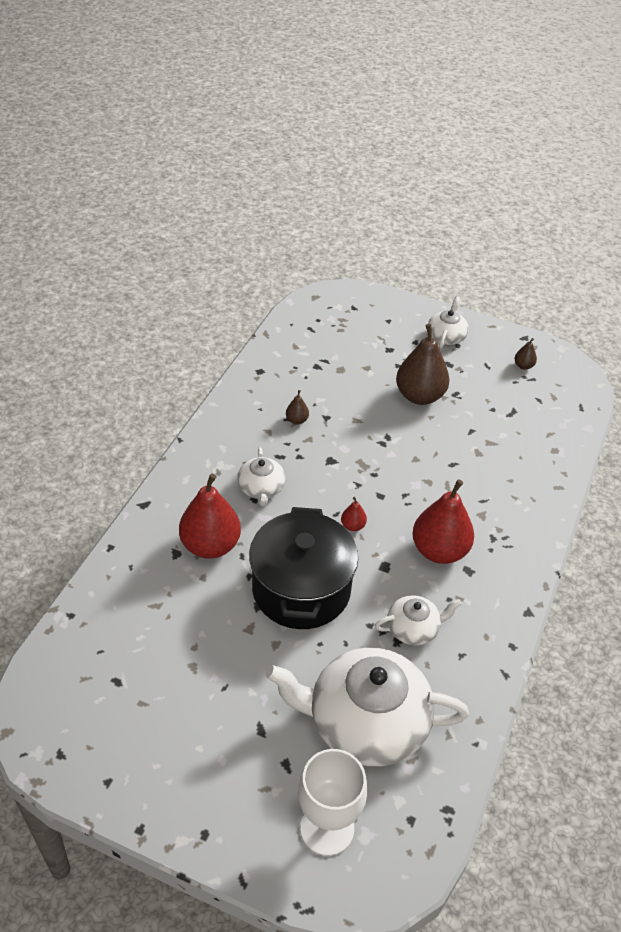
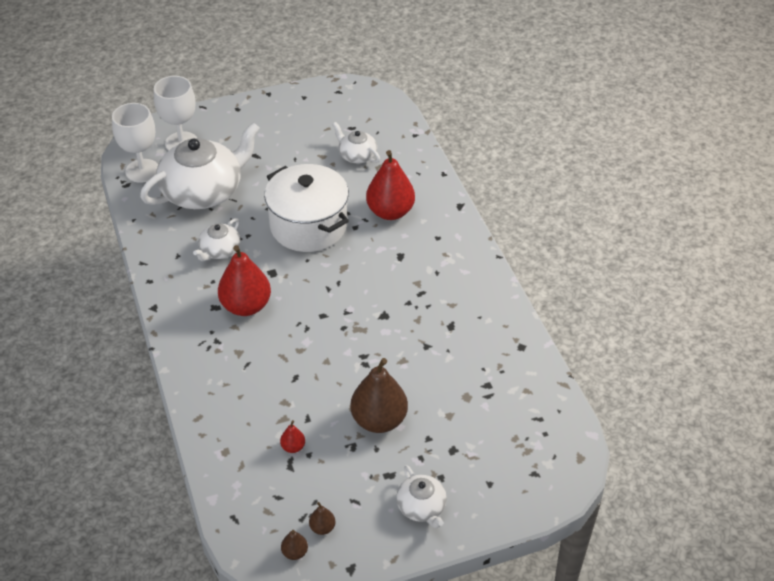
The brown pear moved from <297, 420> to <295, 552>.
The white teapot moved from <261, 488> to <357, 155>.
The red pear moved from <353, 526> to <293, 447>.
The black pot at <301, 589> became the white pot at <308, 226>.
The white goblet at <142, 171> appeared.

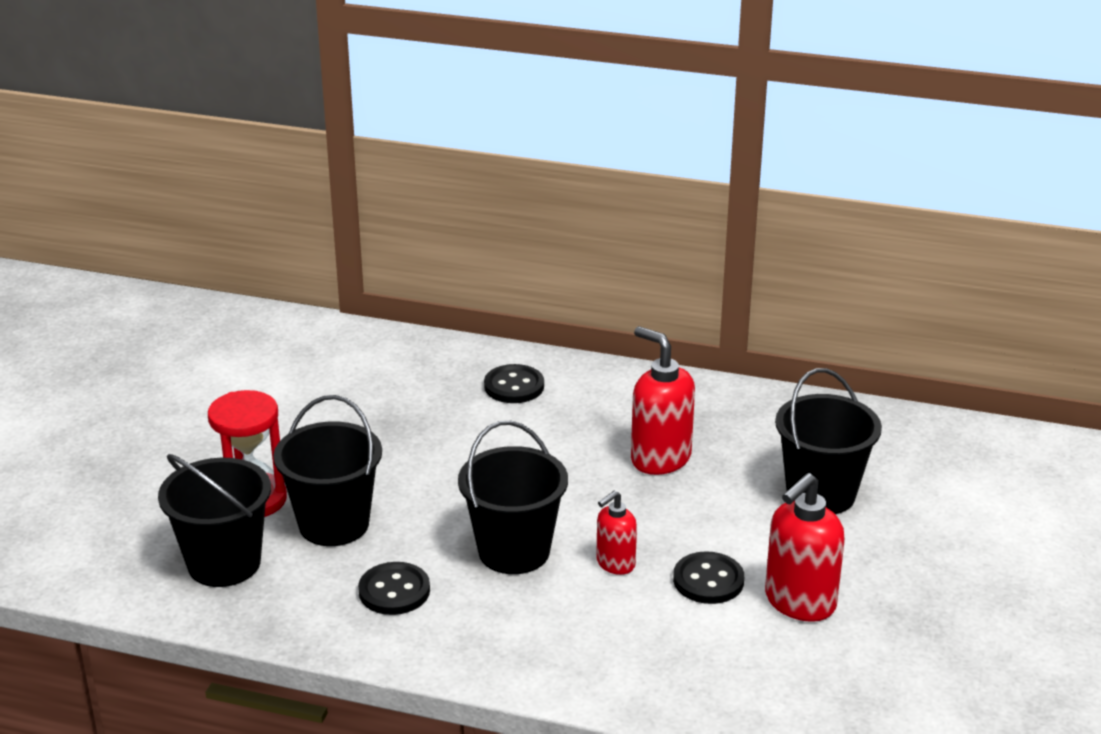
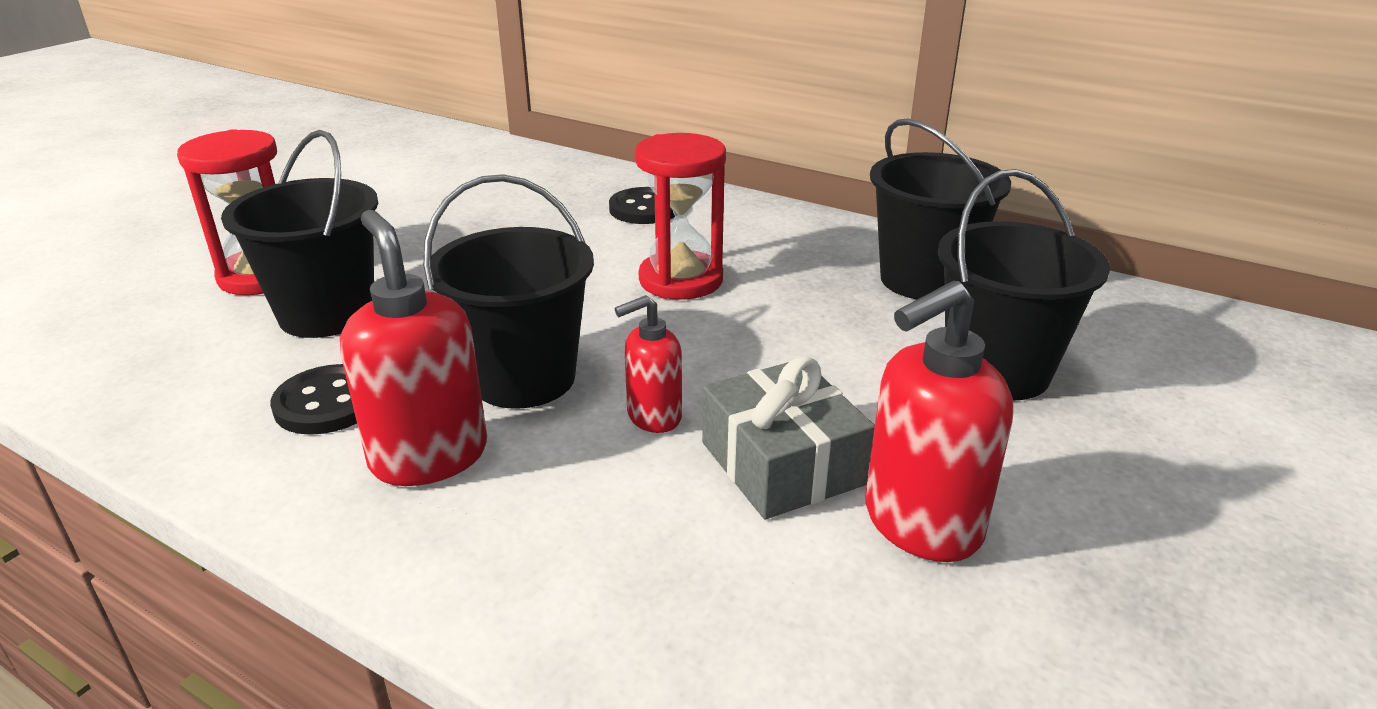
The red soap dispenser moved from <660, 459> to <429, 456>.
The black bucket moved from <224, 563> to <923, 280>.
The black button at <708, 580> was replaced by the grey gift at <782, 463>.
The red hourglass at <681, 280> appeared.

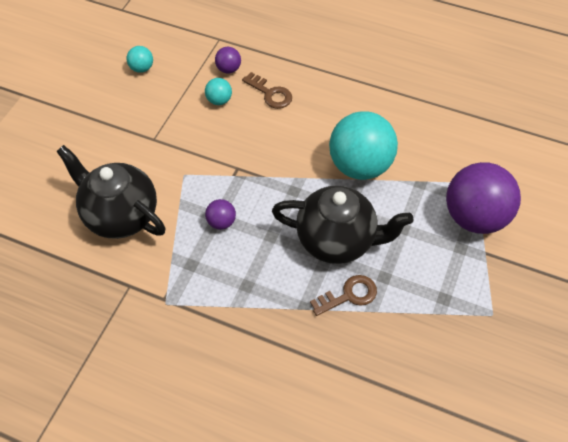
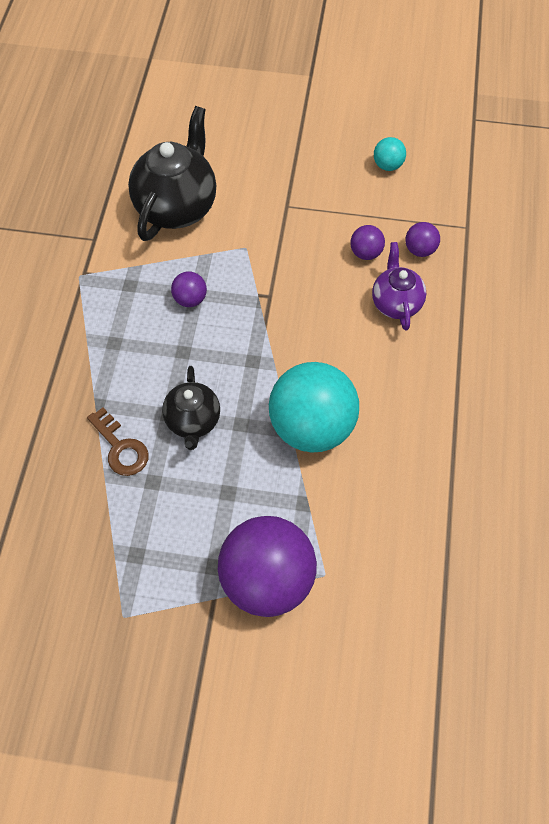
The brown key at <270, 94> was replaced by the purple teapot at <396, 303>.
The turquoise ball at <219, 100> became the purple ball at <366, 253>.
The black teapot at <337, 240> changed to 0.59 times the size.

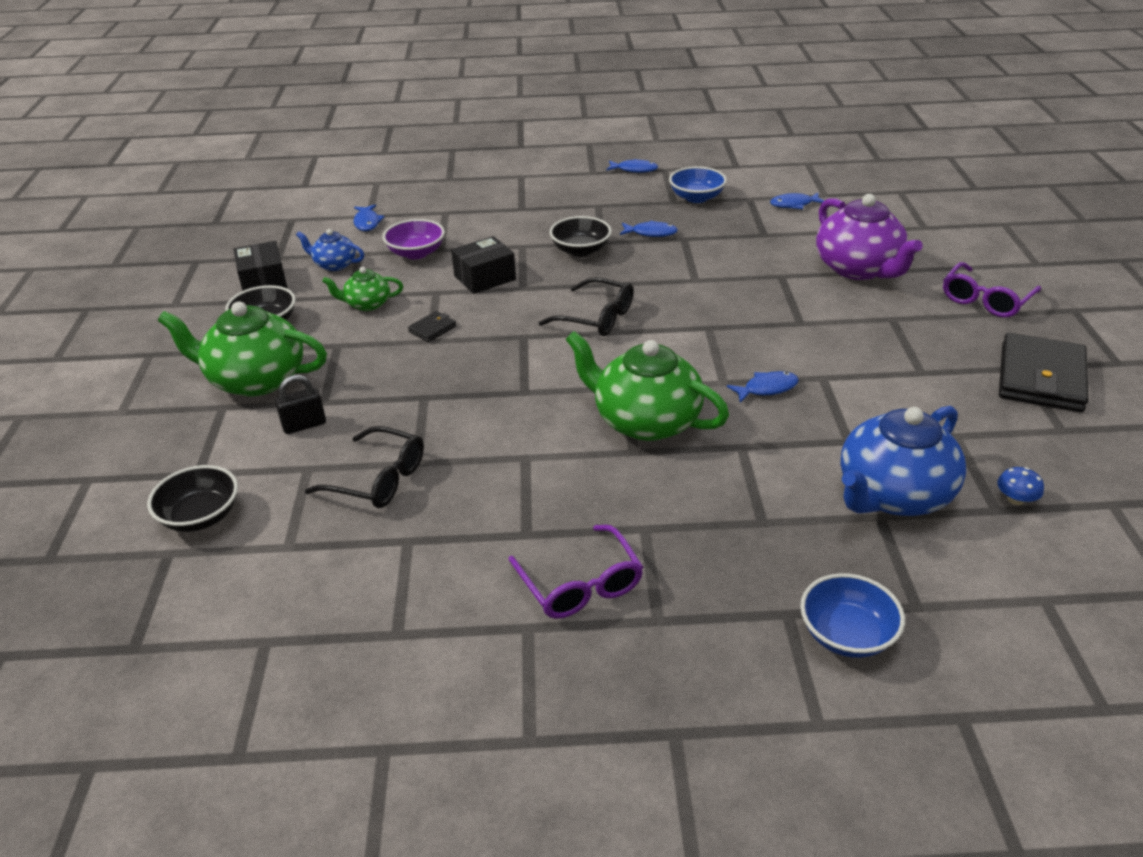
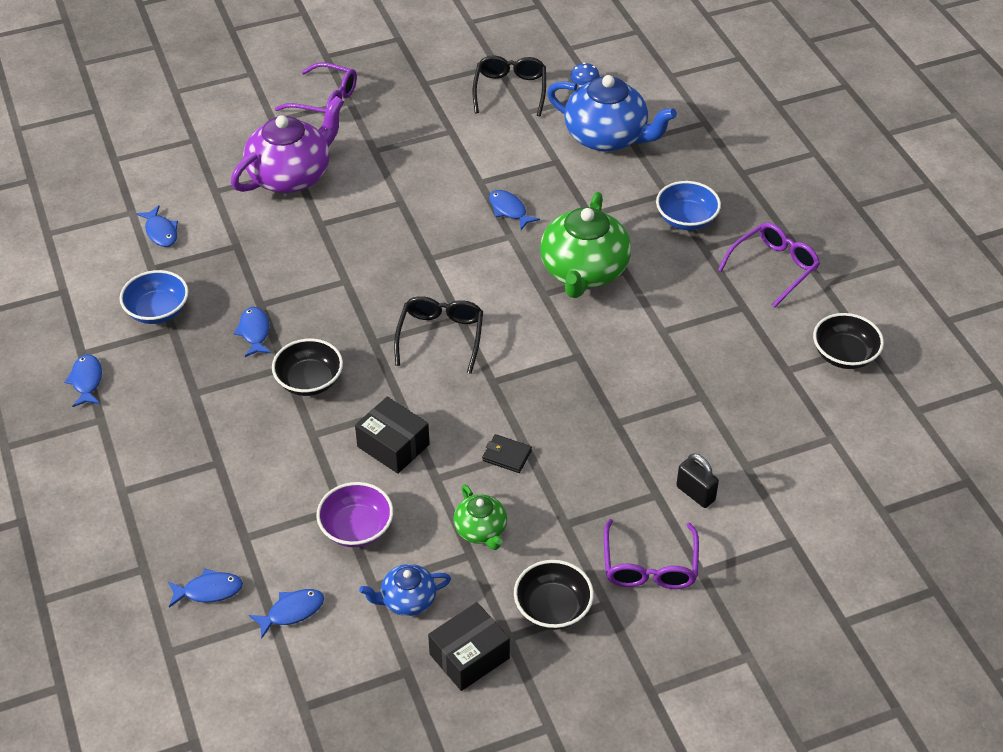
The blue teapot at <334, 264> turned 75 degrees clockwise.
The green teapot at <255, 379> was replaced by the purple glasses at <649, 566>.
The black wallet at <1040, 378> disappeared.
The black glasses moved from <378, 479> to <510, 90>.
The black bowl moved from <201, 516> to <844, 355>.
The blue bowl moved from <847, 634> to <686, 219>.
The blue fish at <209, 590> appeared.

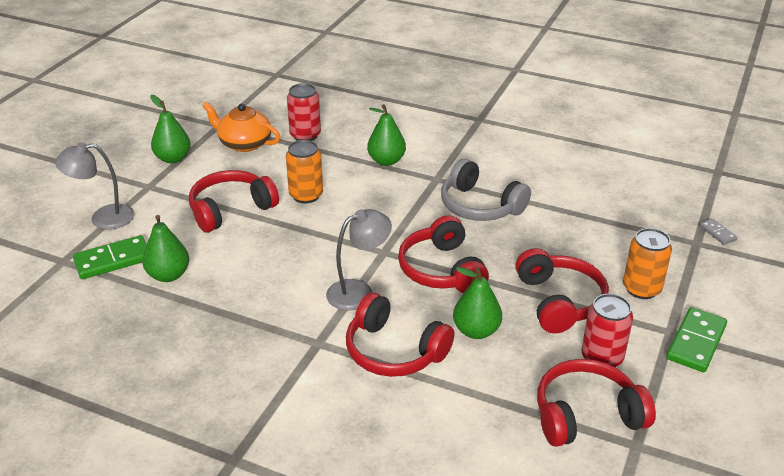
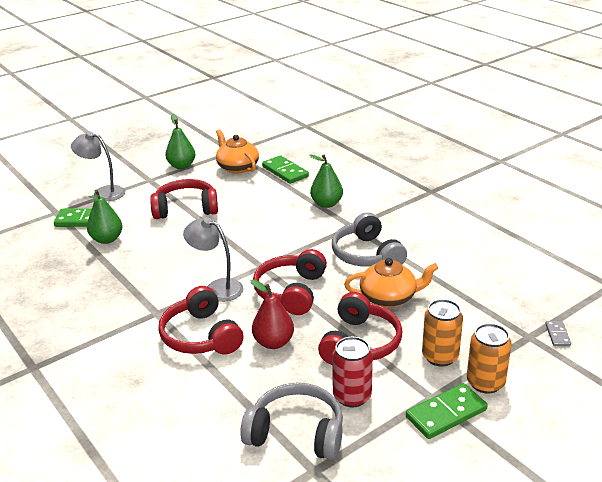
The red can at <305, 135> was replaced by the green domino at <285, 172>.
The orange can moved from <306, 195> to <485, 382>.
The grey lamp at <358, 291> turned 150 degrees counterclockwise.
The green pear at <476, 331> became the red pear at <273, 342>.
The red headphones at <586, 415> became the grey headphones at <296, 433>.
The orange teapot at <389, 297> appeared.

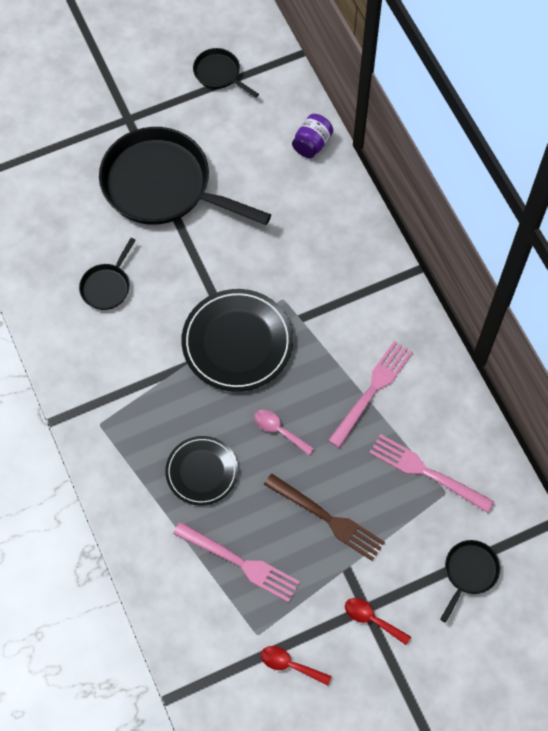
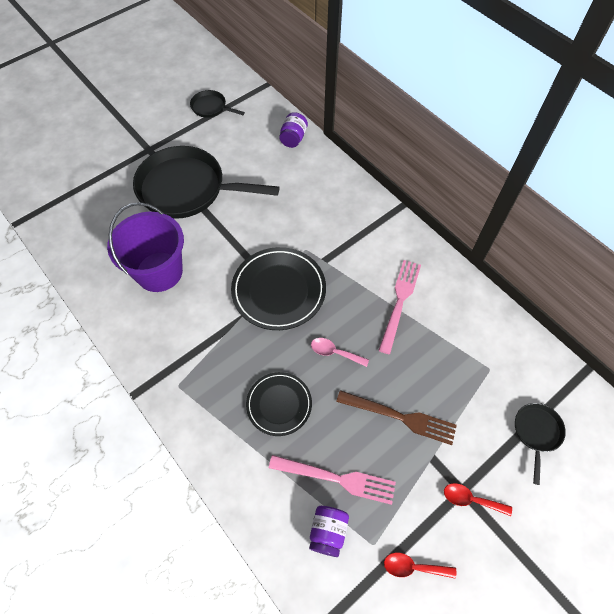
The black pan at <107, 286> was replaced by the purple bucket at <159, 272>.
The pink fork at <425, 472> disappeared.
The purple jar at <328, 532> appeared.

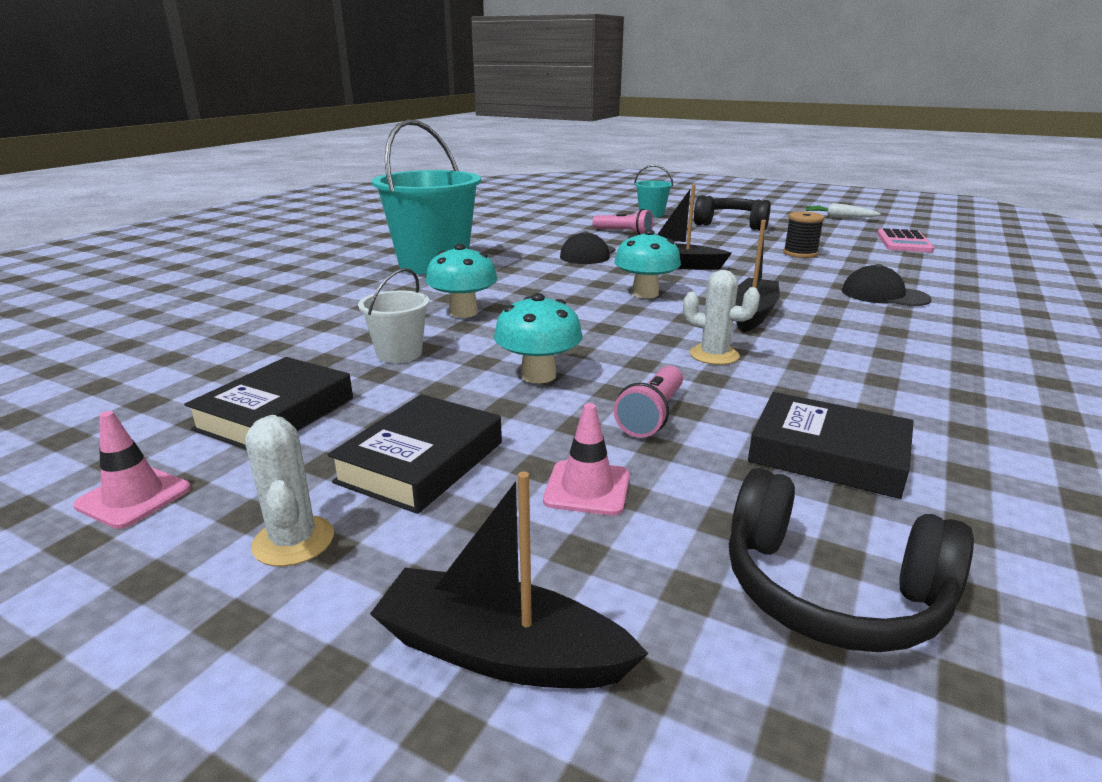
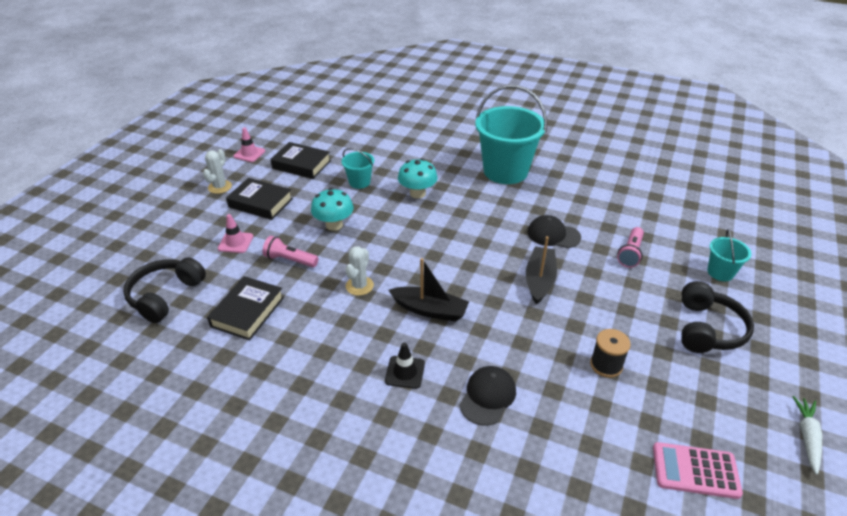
The turquoise mushroom at <645, 294> disappeared.
The white bucket at <399, 353> became the turquoise bucket at <359, 182>.
The white cactus at <293, 541> turned 45 degrees counterclockwise.
The black boat at <500, 652> disappeared.
The black traffic cone at <405, 372> appeared.

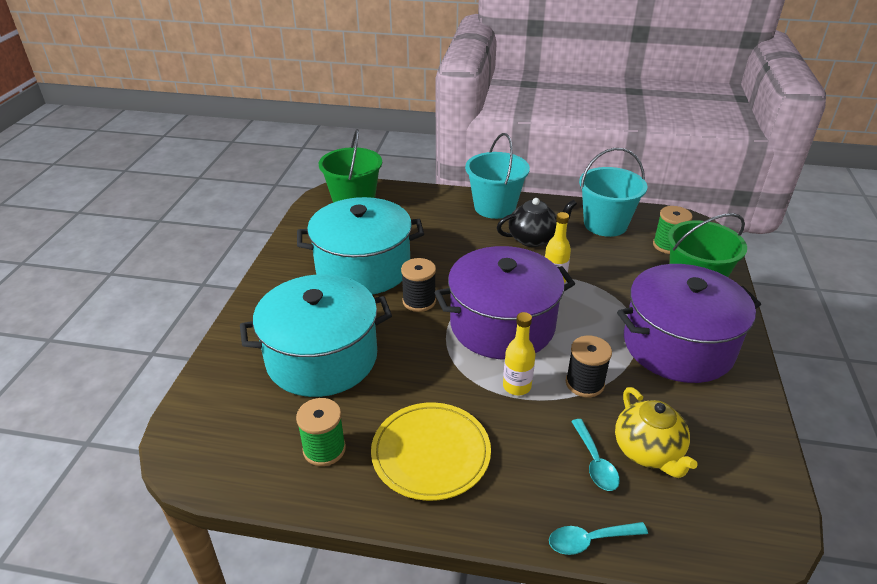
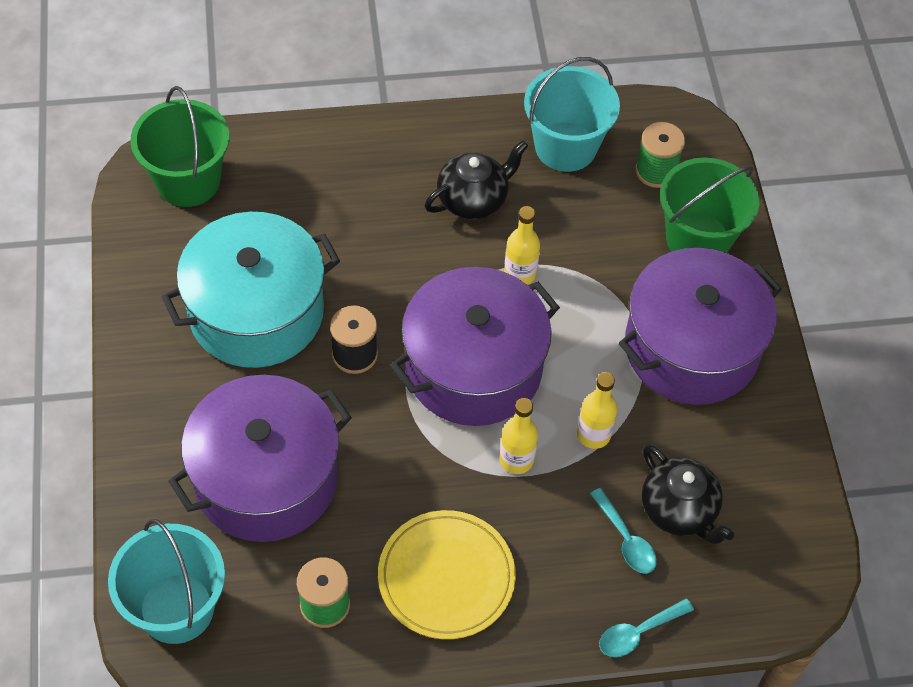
The turquoise bucket moved from <494, 207> to <176, 608>.
The turquoise pot at <322, 357> became the purple pot at <266, 478>.
The black spool at <584, 383> was replaced by the yellow bottle at <593, 434>.
The yellow teapot at <648, 452> became the black teapot at <679, 510>.

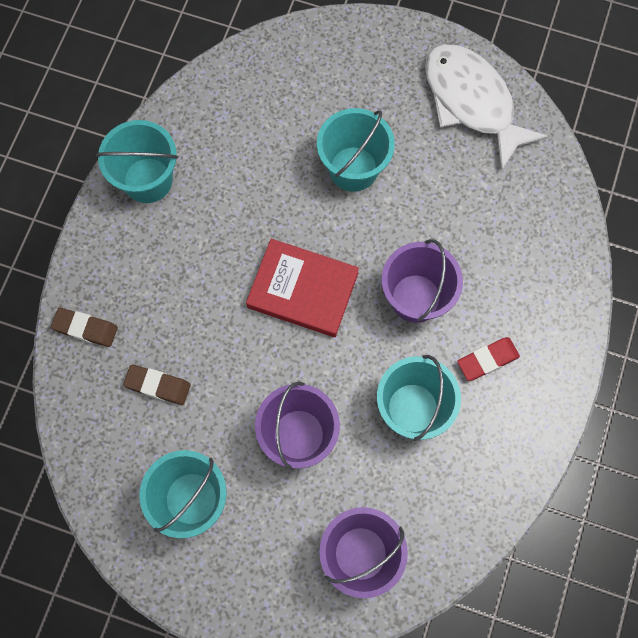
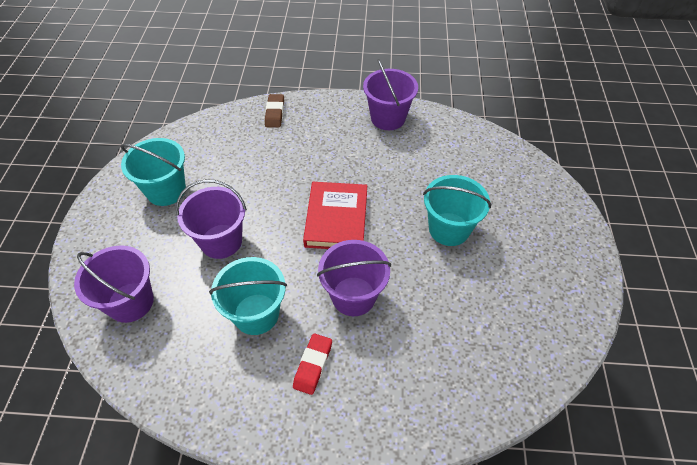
The white fish at <472, 102> disappeared.
The turquoise bucket at <148, 180> became the purple bucket at <388, 118>.
The red eraser at <487, 360> turned 60 degrees clockwise.
The brown eraser at <158, 385> disappeared.

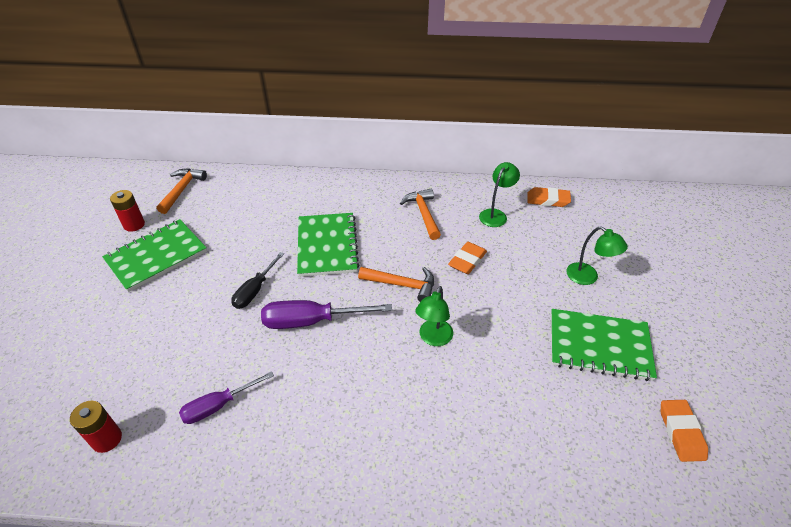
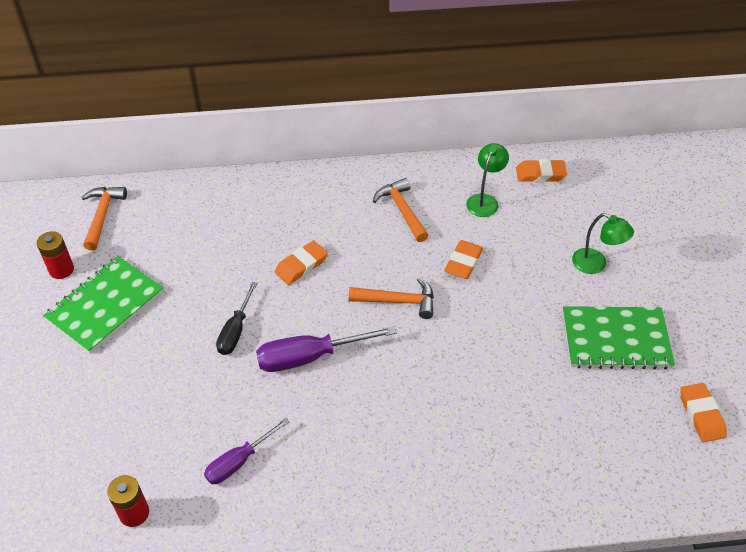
The green notebook at <327, 246> was replaced by the orange eraser at <301, 265>.
The green lamp at <433, 338> disappeared.

